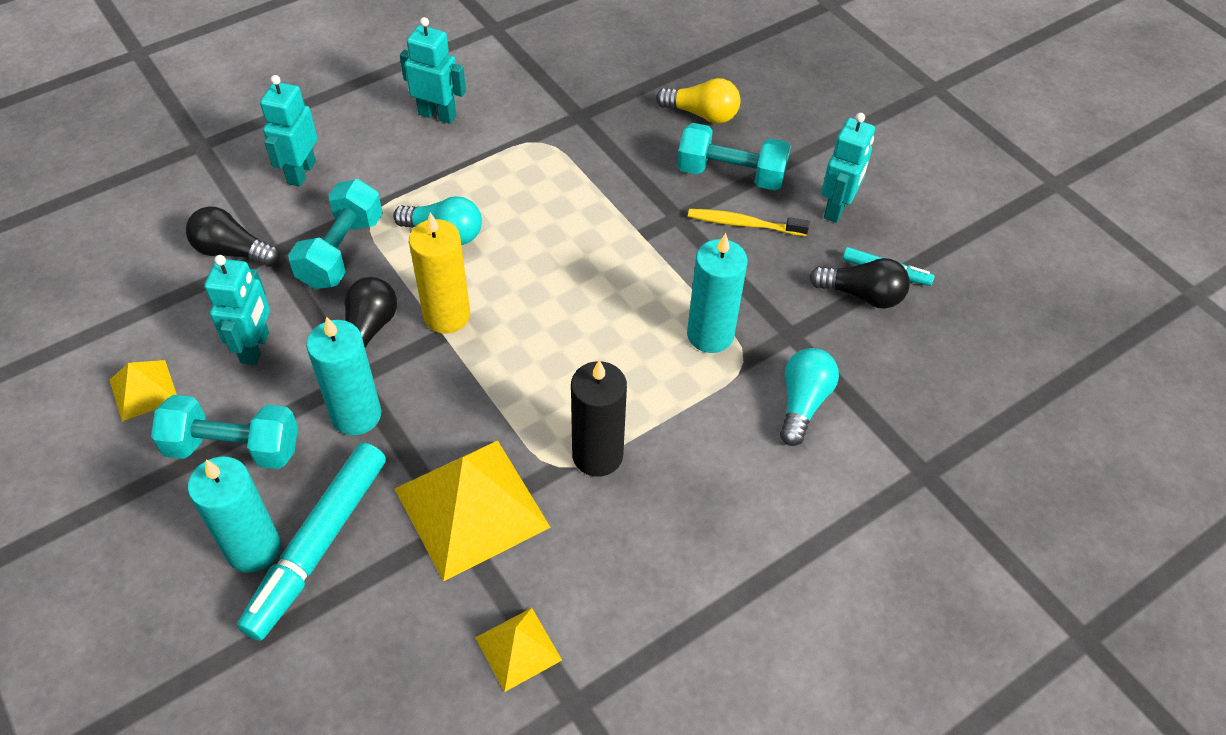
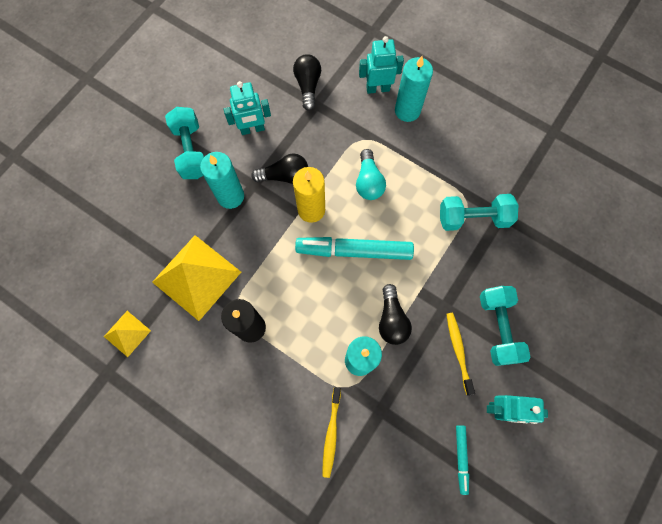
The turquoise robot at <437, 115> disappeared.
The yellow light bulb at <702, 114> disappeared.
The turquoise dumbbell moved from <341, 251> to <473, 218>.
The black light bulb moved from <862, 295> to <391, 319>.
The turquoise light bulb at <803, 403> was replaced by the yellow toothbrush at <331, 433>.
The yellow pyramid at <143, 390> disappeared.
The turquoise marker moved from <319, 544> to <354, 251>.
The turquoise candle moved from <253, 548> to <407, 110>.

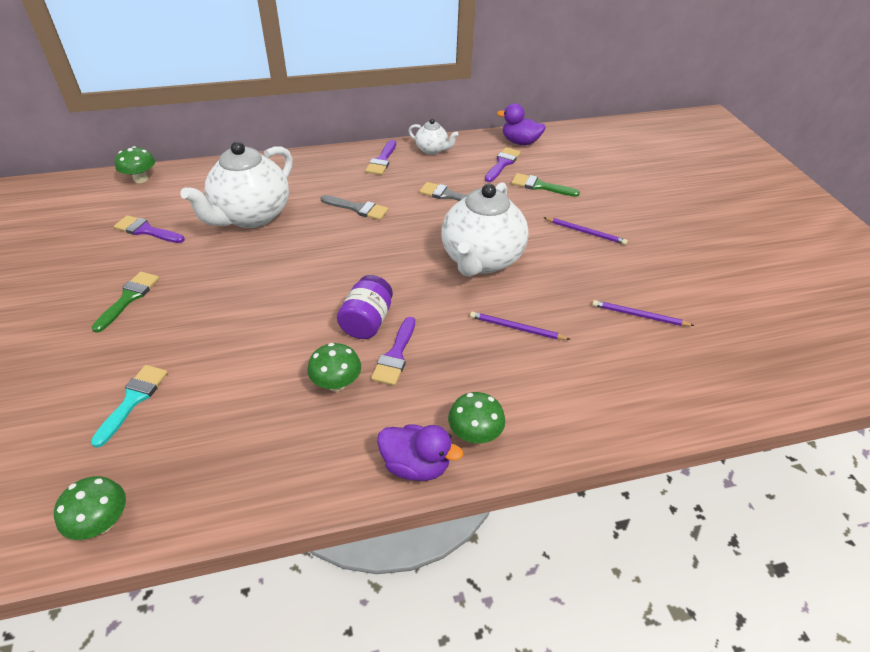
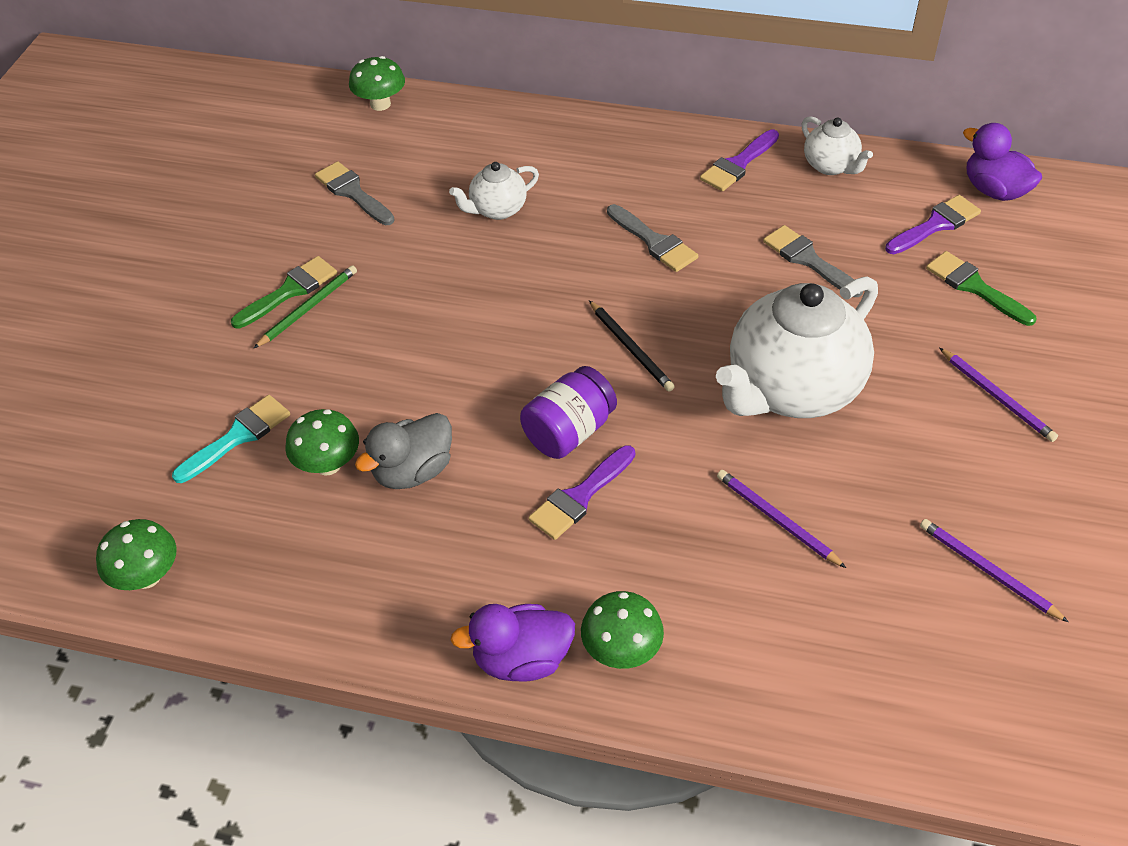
The white teapot at <251, 216> changed to 0.48 times the size.
The purple brush at <146, 230> became the grey brush at <353, 192>.
The green mushroom moved from <336, 383> to <328, 464>.
The purple duck at <416, 465> turned 120 degrees clockwise.
The green pencil at <308, 308> appeared.
The black pencil at <631, 348> appeared.
The grey duck at <413, 471> appeared.

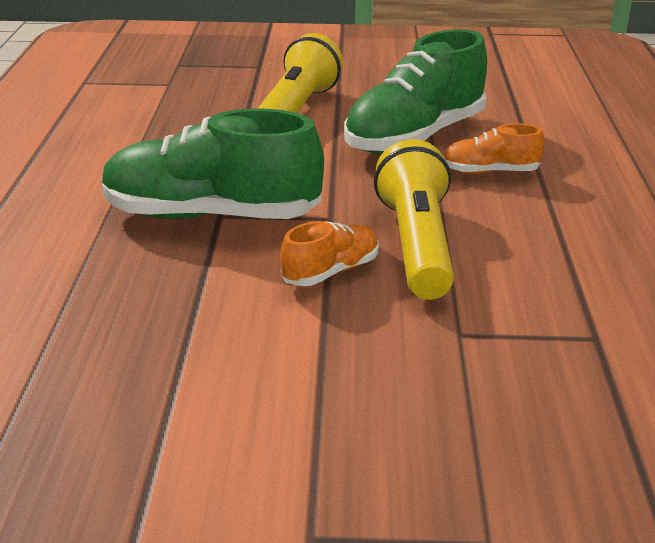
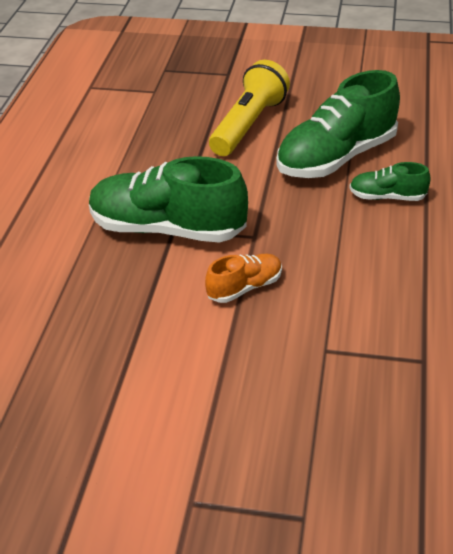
The orange shoe at <490, 172> became the green shoe at <387, 197>.
The yellow flashlight at <417, 245> disappeared.

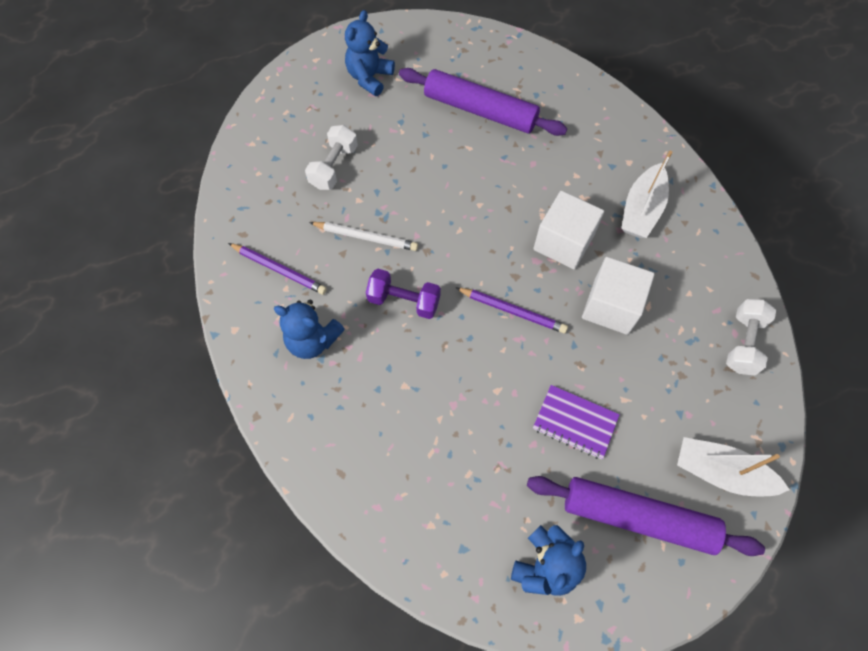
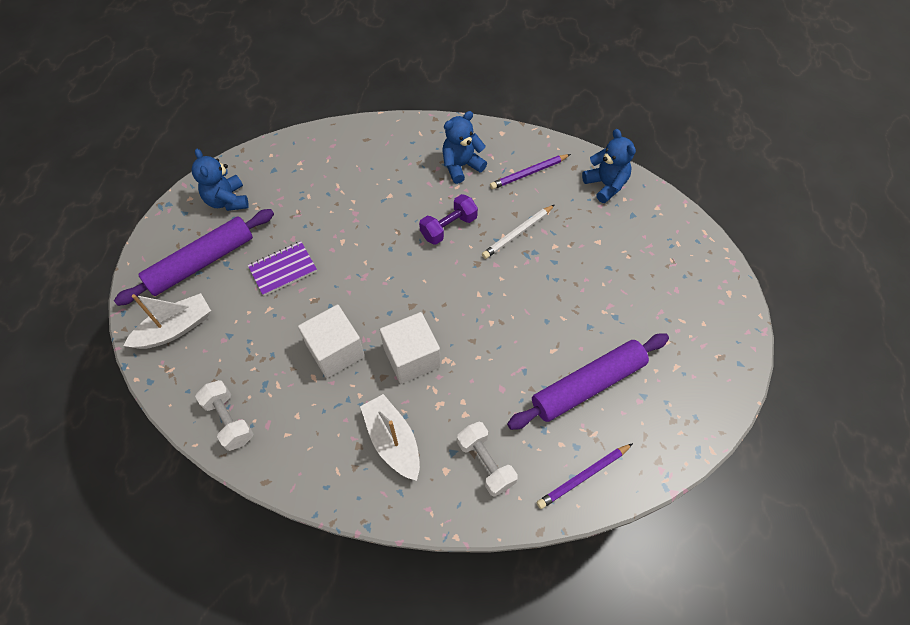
The blue teddy bear moved from <369, 78> to <605, 185>.
The white dumbbell moved from <334, 167> to <485, 463>.
The purple pencil moved from <513, 311> to <583, 477>.

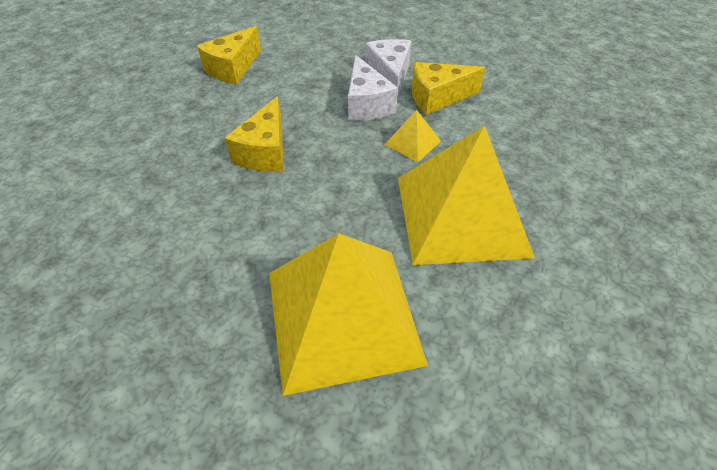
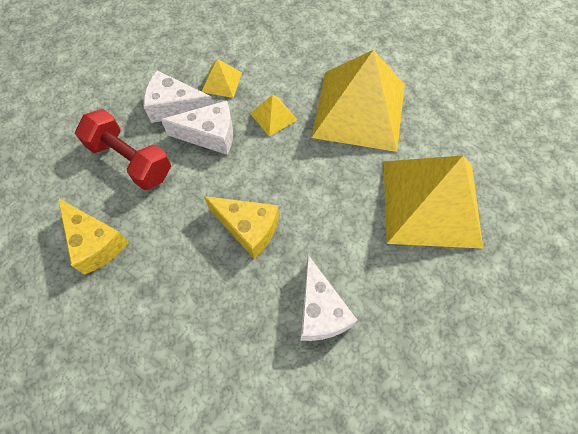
The yellow cheese at <437, 98> was replaced by the yellow pyramid at <221, 82>.
The red dumbbell at <130, 160> appeared.
The white cheese at <320, 311> appeared.

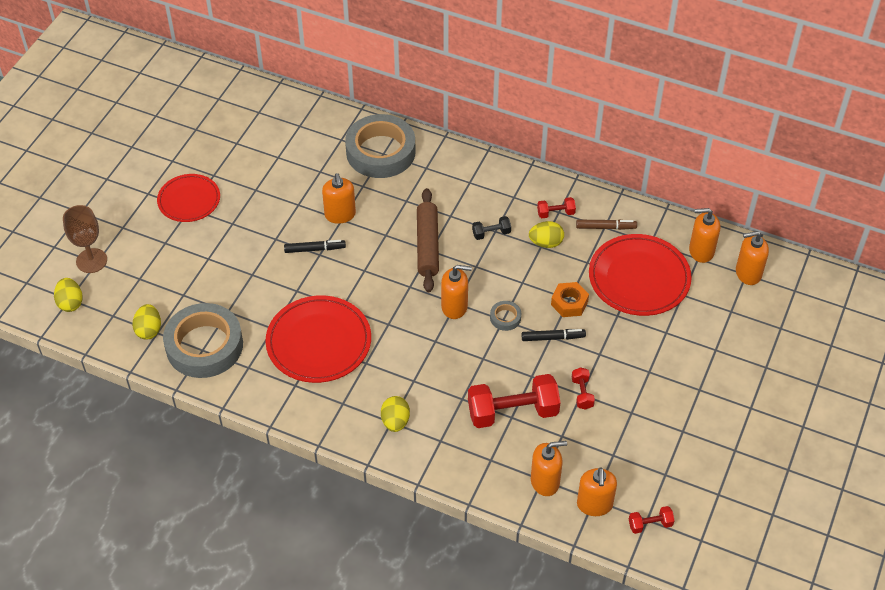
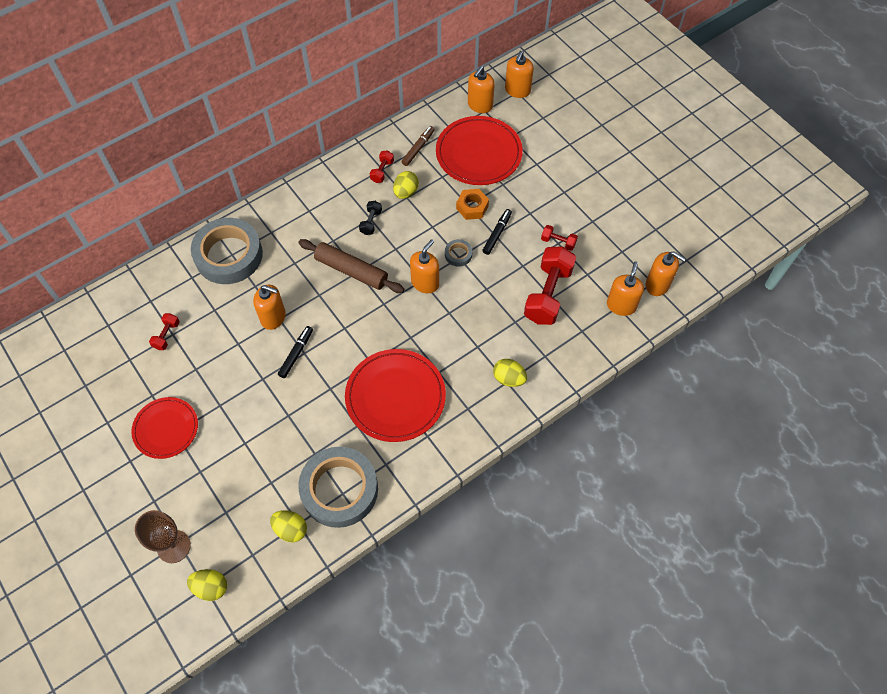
The red dumbbell moved from <650, 524> to <166, 335>.

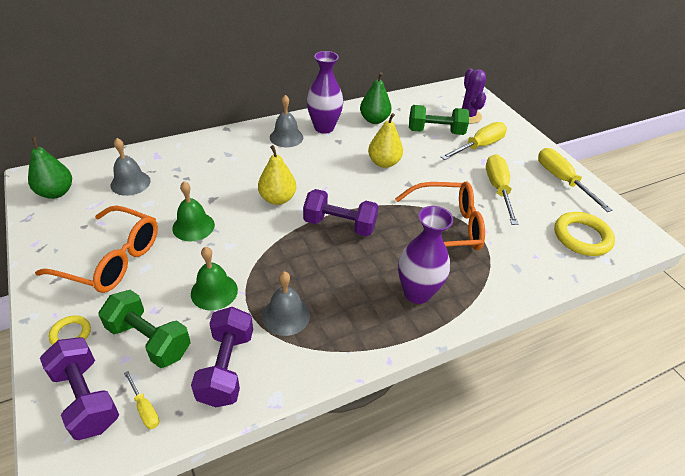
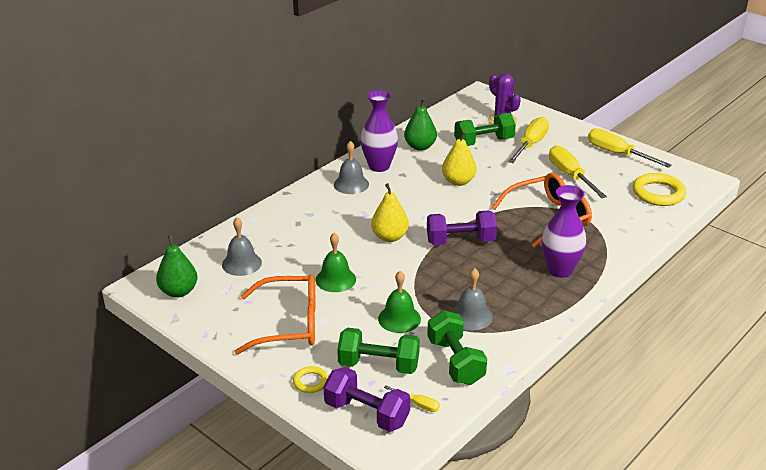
The purple dumbbell at <226, 367> became the green dumbbell at <455, 361>.

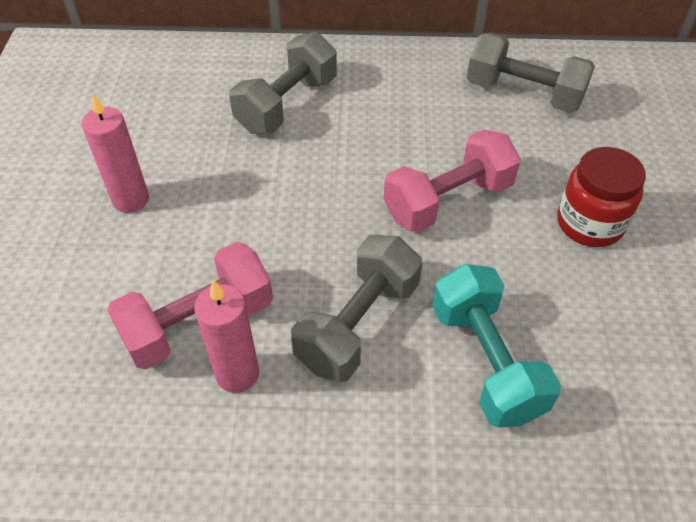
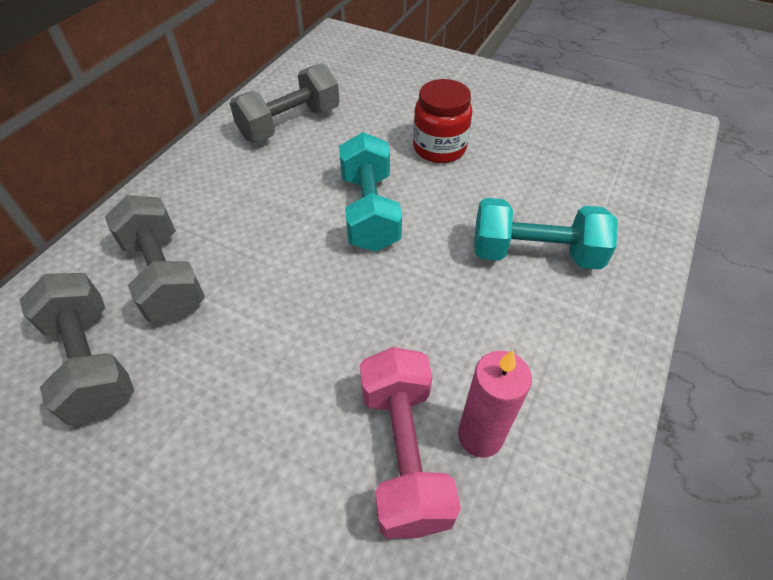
The pink candle at <131, 200> disappeared.
The pink dumbbell at <448, 201> became the turquoise dumbbell at <369, 211>.
The grey dumbbell moved from <358, 324> to <92, 362>.

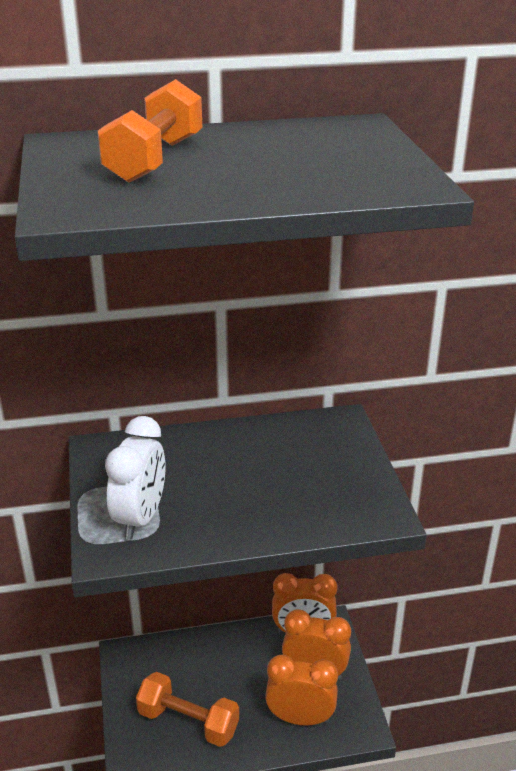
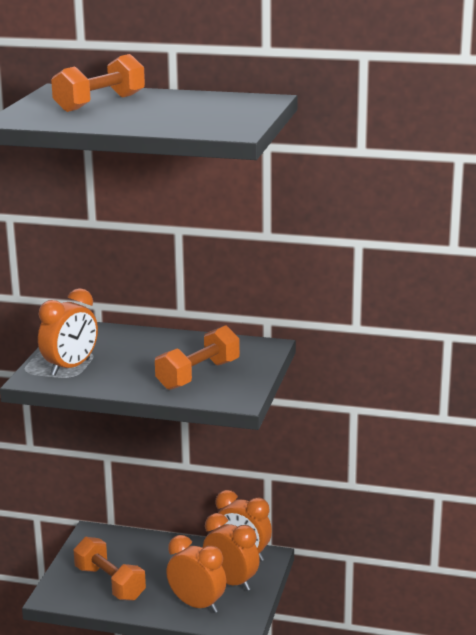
The white clock at <141, 518> became the orange clock at <70, 367>.
The orange dumbbell at <198, 375> appeared.

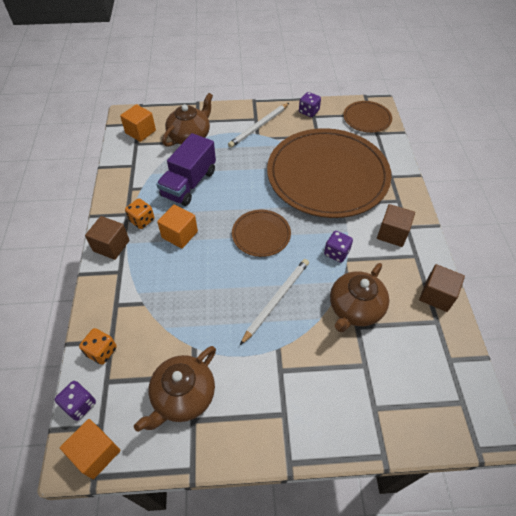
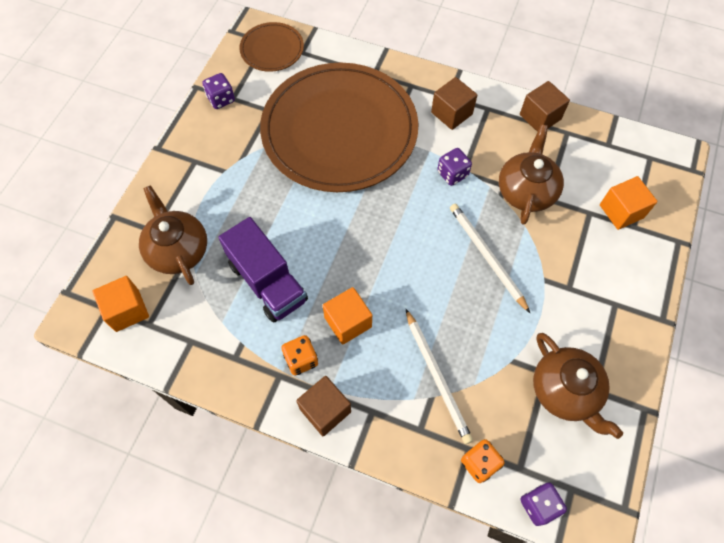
The white pencil moved from <259, 126> to <437, 377>.
The brown plate at <261, 234> disappeared.
The brown teapot at <355, 308> turned 135 degrees counterclockwise.
The orange cube moved from <96, 453> to <621, 211>.

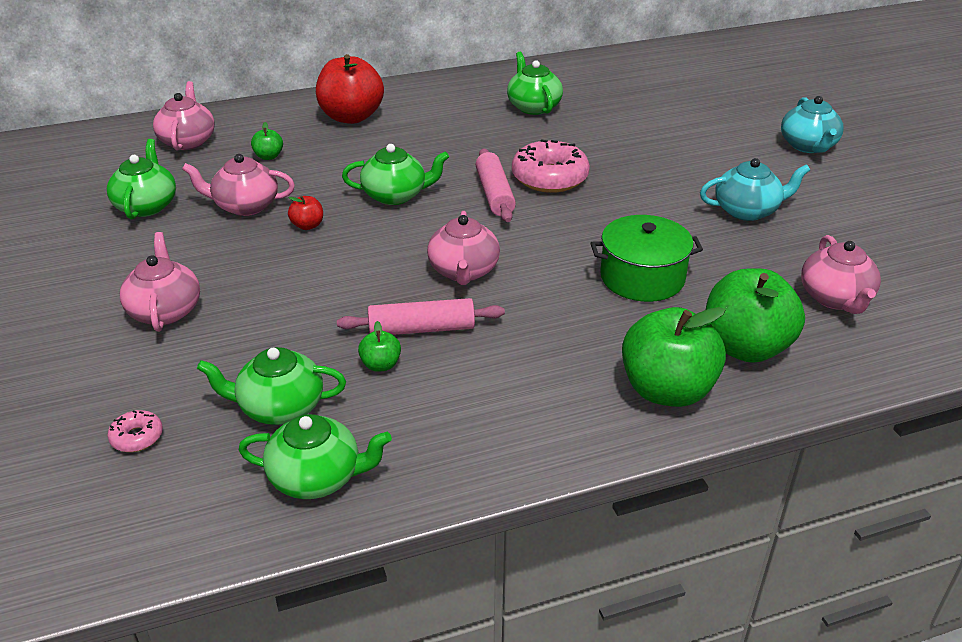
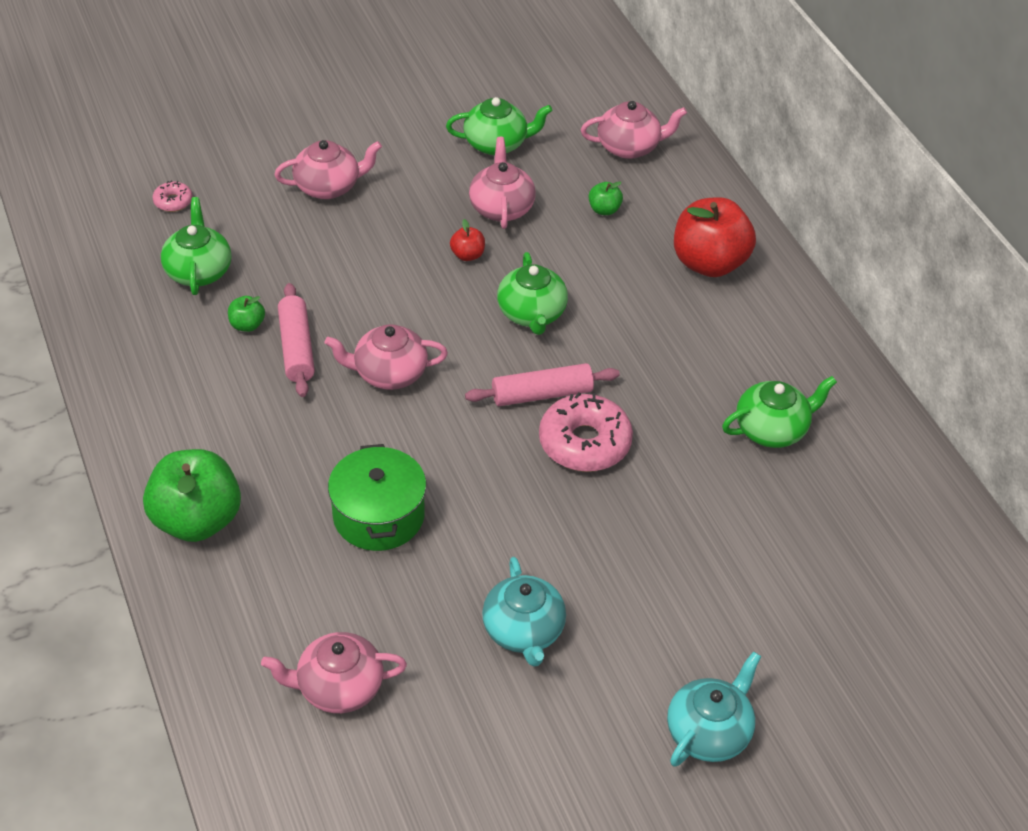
The turquoise teapot at <808, 146> turned 135 degrees clockwise.
The green apple at <745, 347> disappeared.
The green teapot at <317, 477> disappeared.

